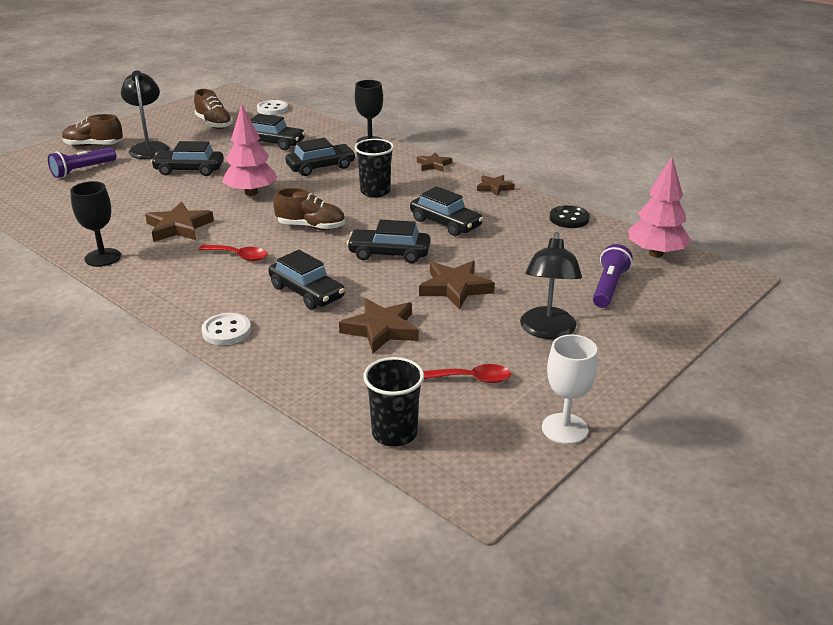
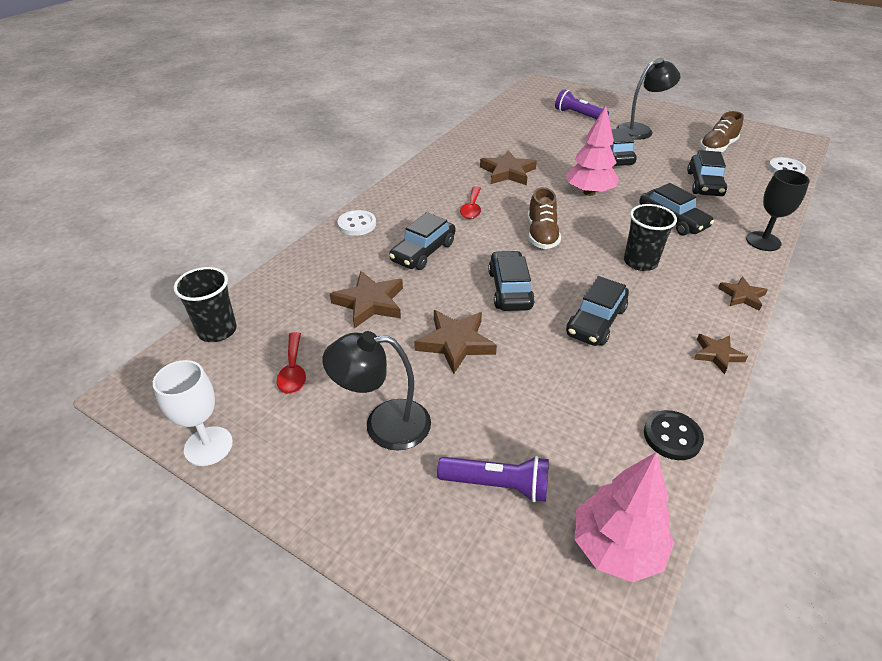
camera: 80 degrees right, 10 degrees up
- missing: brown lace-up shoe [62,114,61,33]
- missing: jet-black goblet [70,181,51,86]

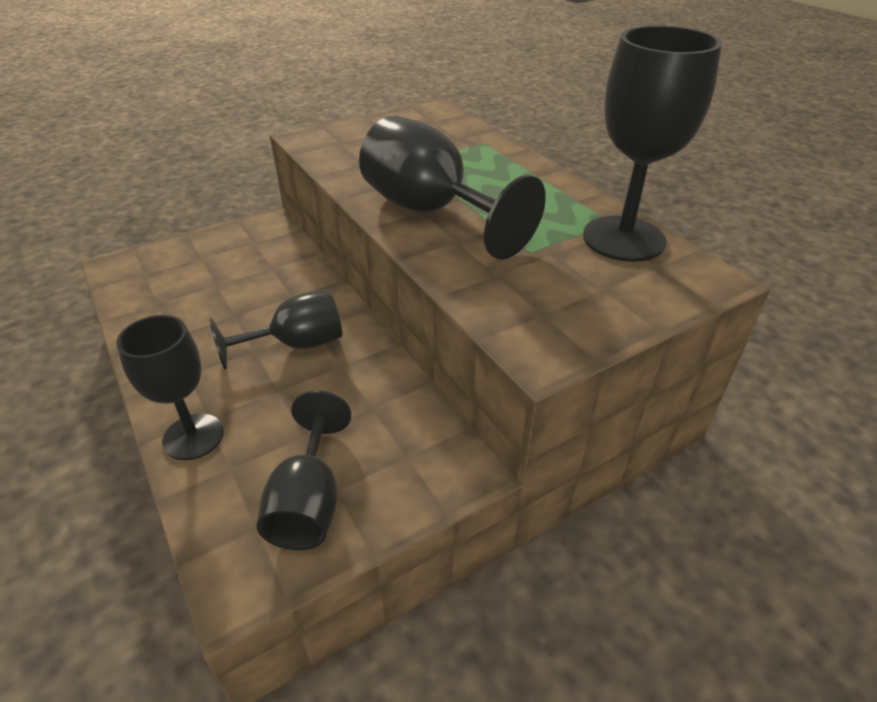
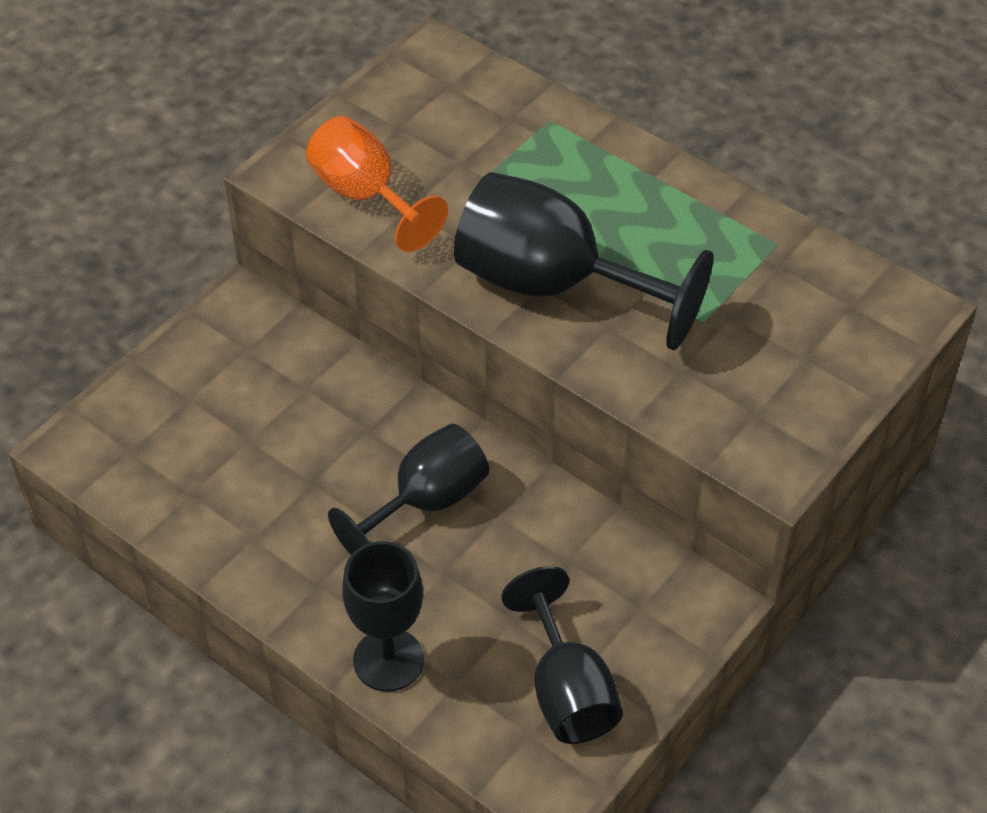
camera: 20 degrees left, 10 degrees up
- missing: jet-black goblet [583,25,139,237]
- appeared: orange goblet [306,116,142,136]

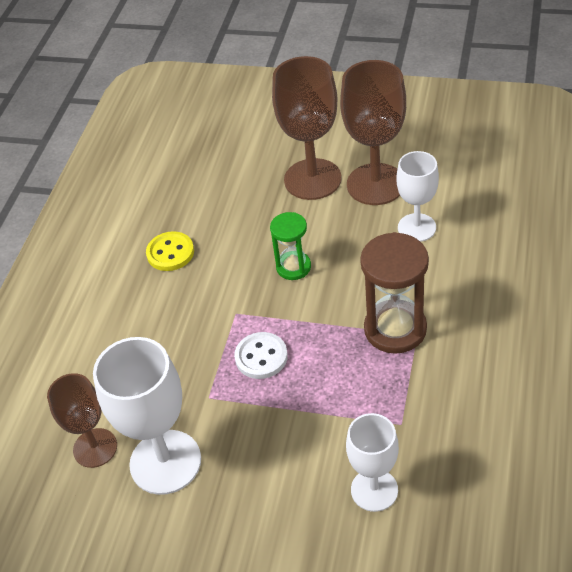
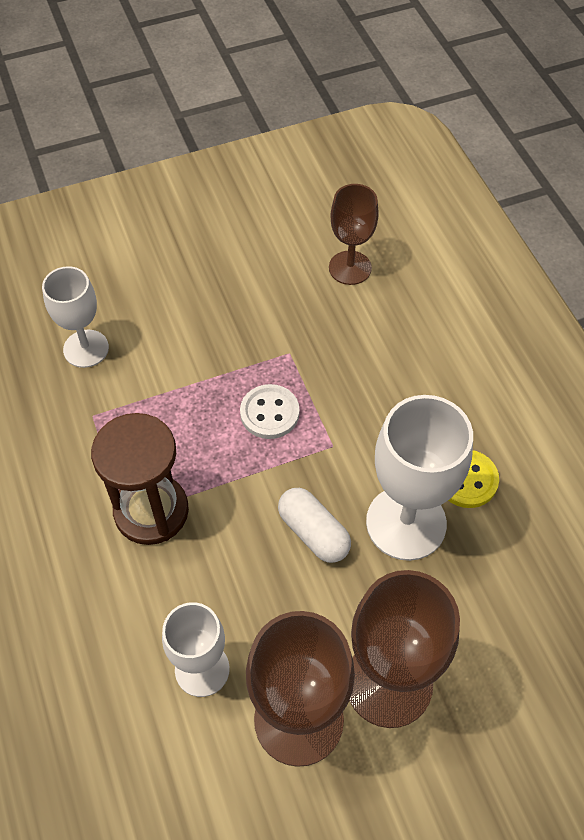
camera: 140 degrees right, 10 degrees up
- exchanged: emerald hourglass [270,212,41,68] to white capsule [278,488,73,75]
- relocated: white goblet [93,337,108,158] to [366,395,107,166]

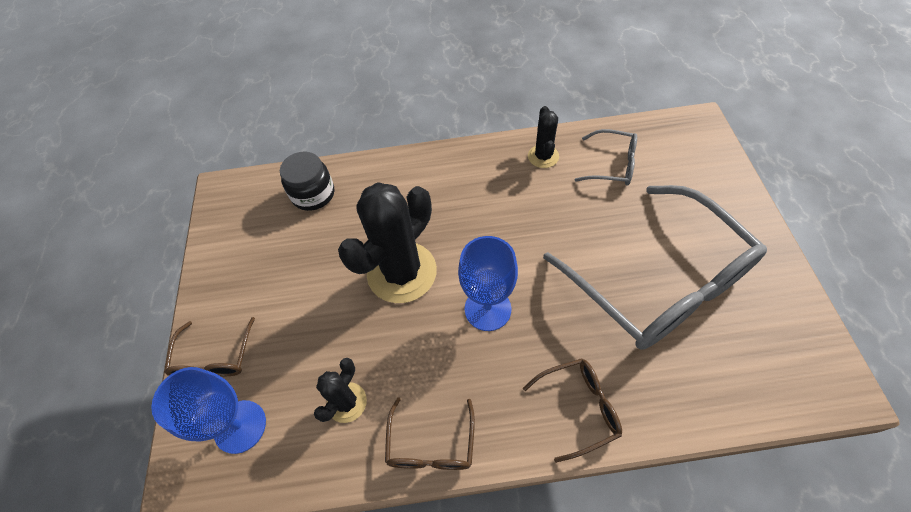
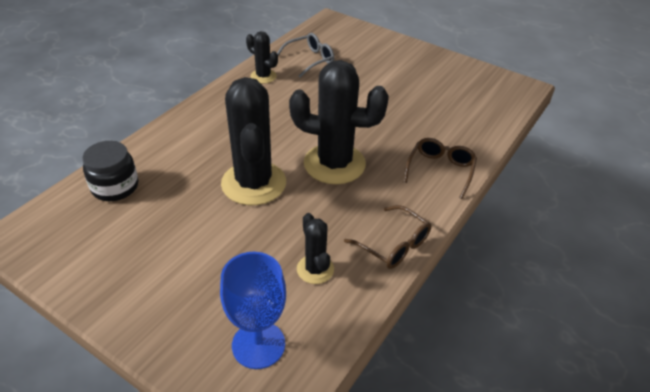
camera: 55 degrees left, 15 degrees down
- missing: gray glasses [543,185,224,165]
- exchanged: blue goblet [458,236,60,95] to jet-black cactus [289,60,100,124]
- missing: brown glasses [164,317,91,59]

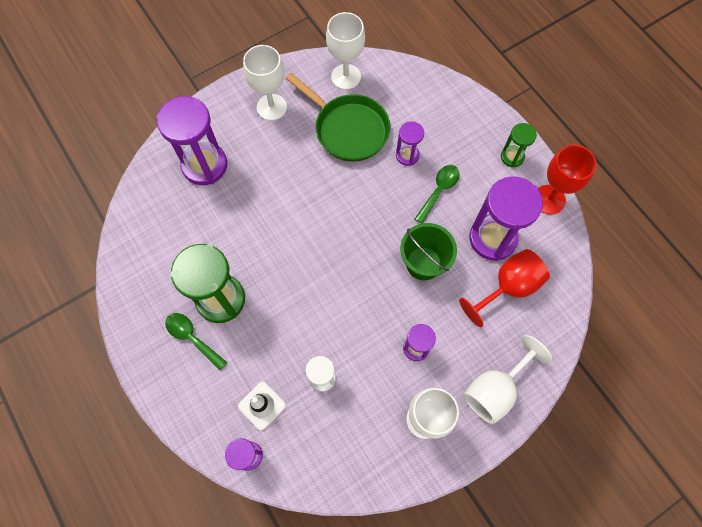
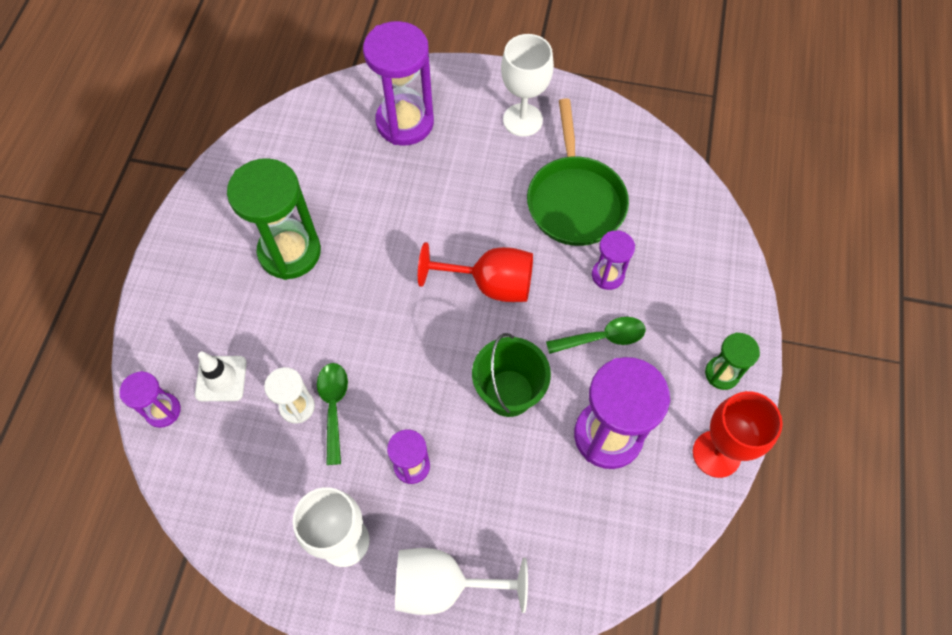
camera: 45 degrees right, 5 degrees down
- missing: white goblet [326,12,39,78]
- relocated: scarlet goblet [459,249,91,78] to [418,242,115,60]
- relocated: emerald spoon [165,313,63,57] to [317,363,31,102]

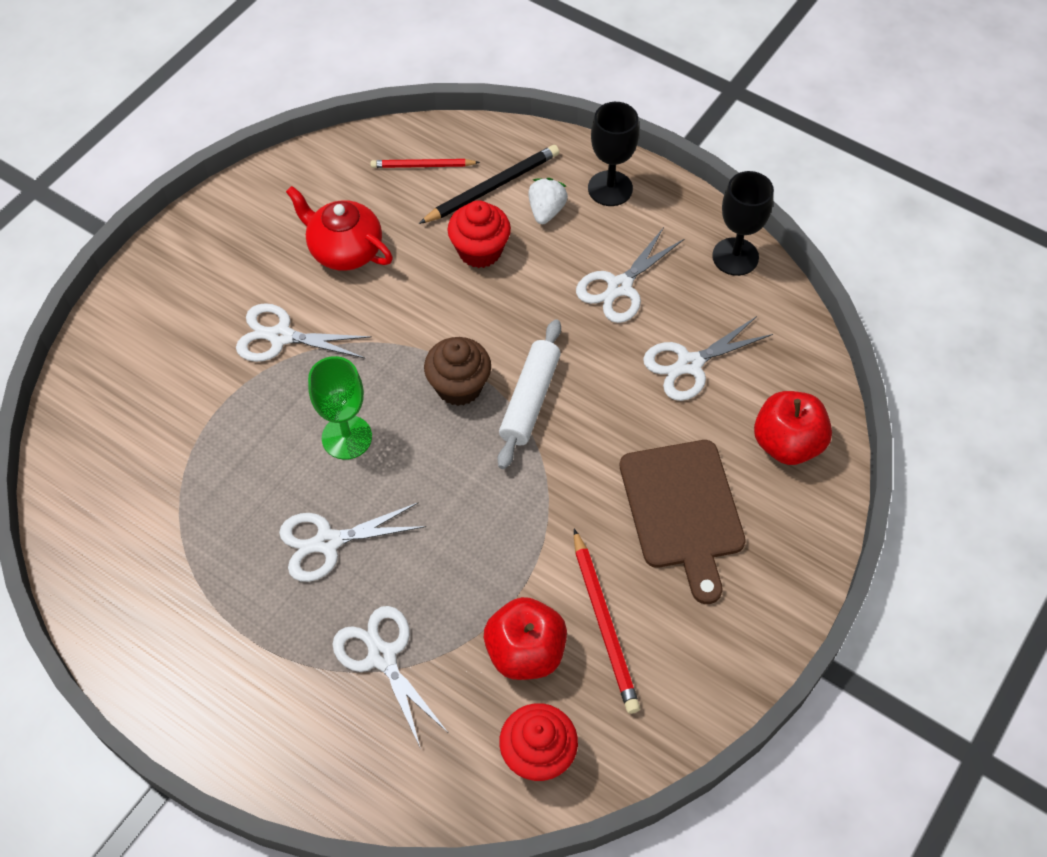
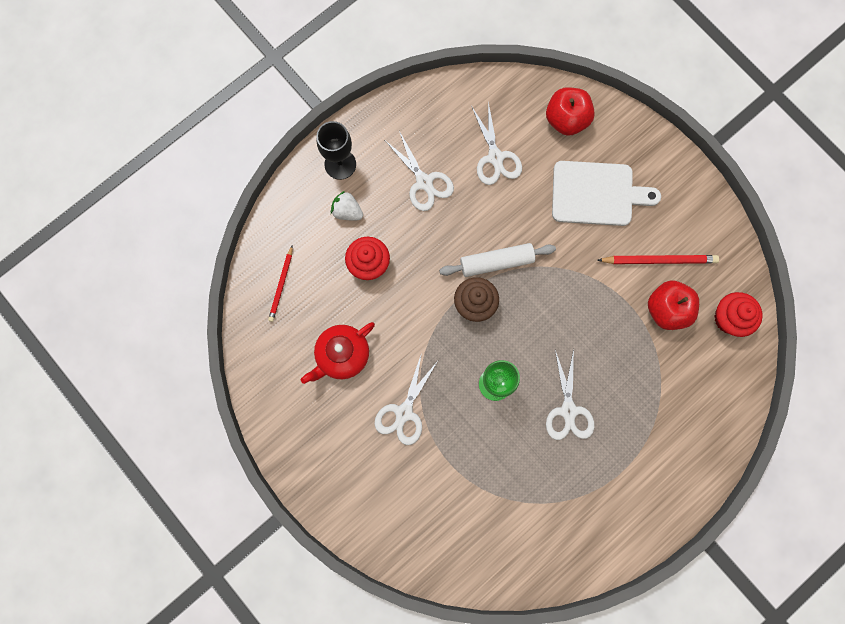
camera: 75 degrees left, 20 degrees up
- missing: jet-black wooden pencil [419,145,140,79]
- missing: jet-black goblet [712,171,62,105]
- spun: white rolling pin [498,319,63,150] = [439,243,117,34] 45 degrees counterclockwise
- colour: brown bread board [620,440,126,164] to white bread board [552,161,109,65]
- missing: white pair of scissors [332,606,116,143]

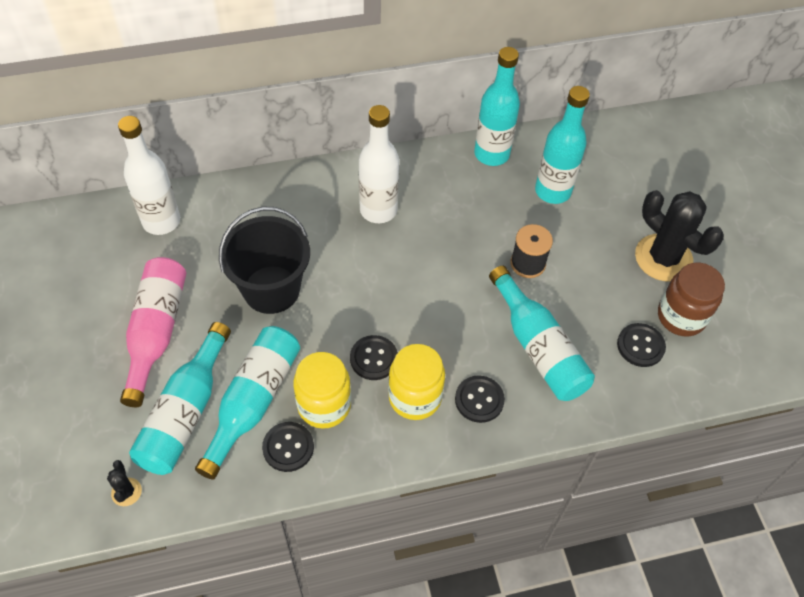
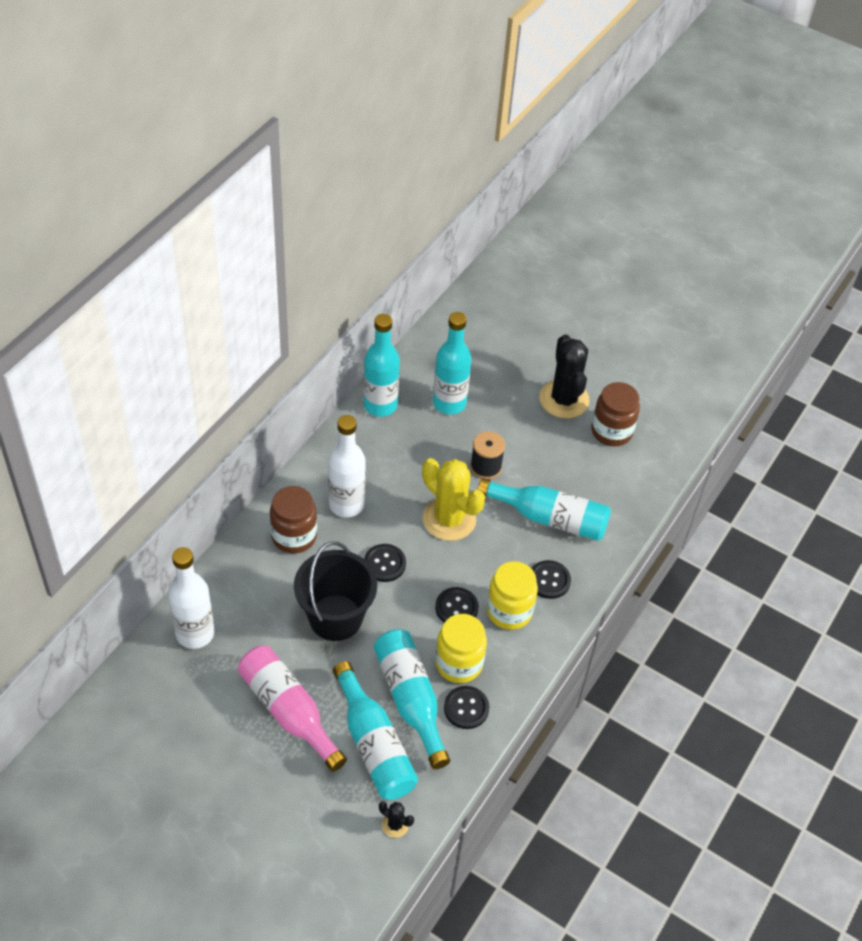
camera: 45 degrees left, 5 degrees down
- spun: jet-black cactus [635,190,89,91] = [539,334,51,84] 75 degrees clockwise
- relocated: jet-black sewing button [617,323,49,44] to [364,544,42,38]
- appeared: bright yellow cactus [422,458,63,83]
- appeared: brown jam jar [270,486,47,68]

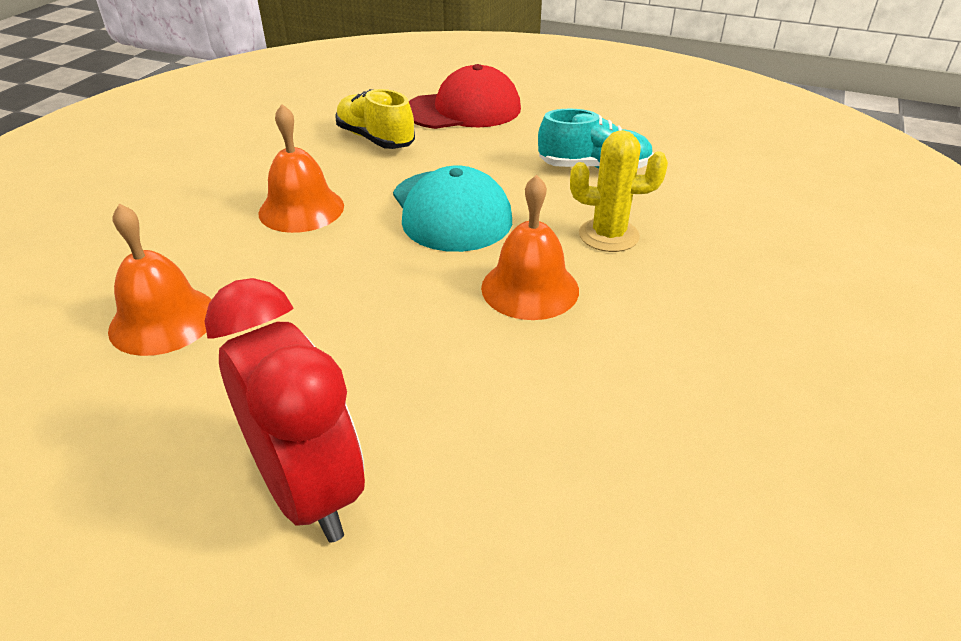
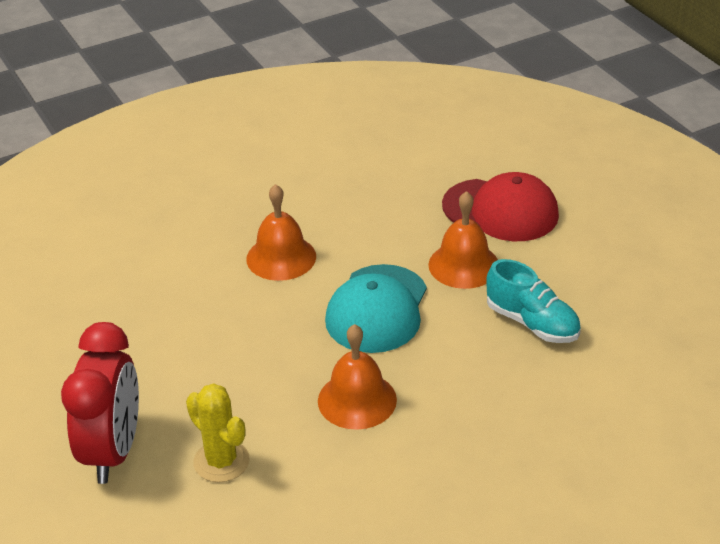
camera: 40 degrees right, 0 degrees up
- missing: bright yellow lace-up shoe [335,89,80,60]
- relocated: bright yellow cactus [570,130,98,122] to [186,383,64,99]
- relocated: orange hand bell [108,204,104,152] to [428,191,70,98]

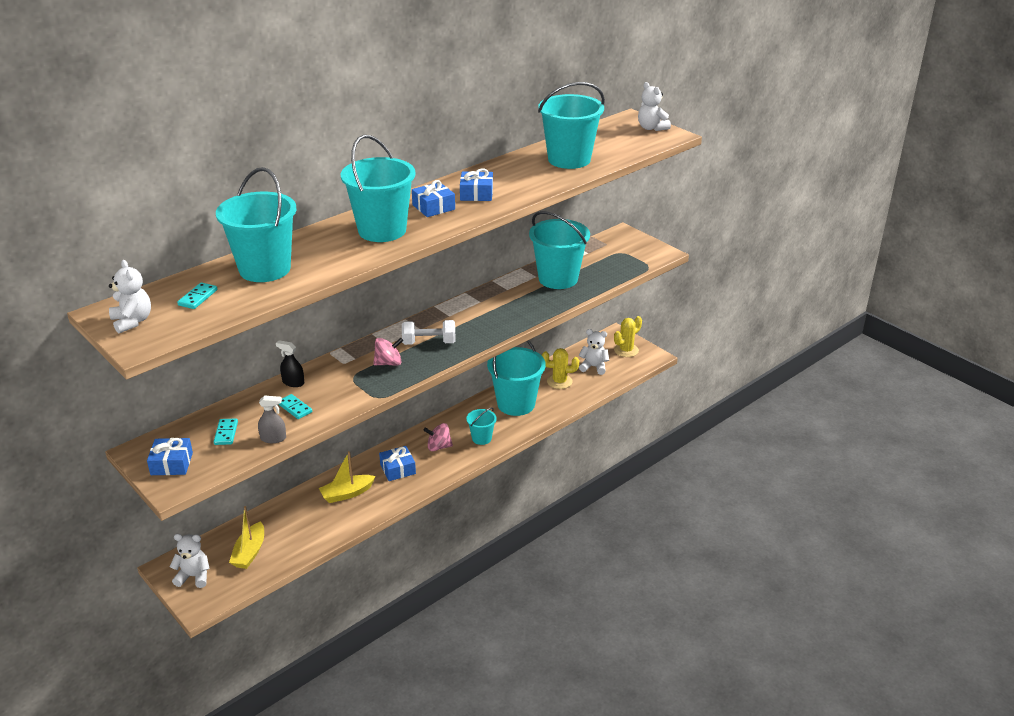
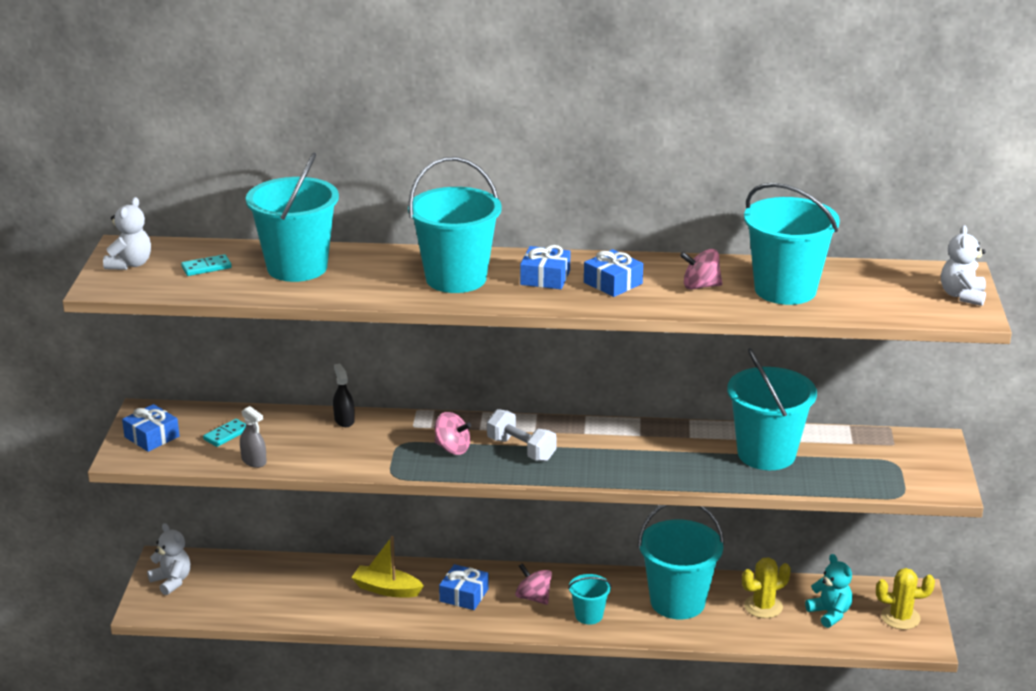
camera: 45 degrees right, 5 degrees down
- colour: white stuffed bear [579,329,30,46] to aqua stuffed bear [805,554,47,74]
- spun: bright yellow cactus [542,348,37,41] = [742,558,49,60] 75 degrees counterclockwise
- missing: aqua domino tile [278,394,34,25]
- missing: bright yellow toy boat [229,506,35,63]
- appeared: rose-pink whirligig [680,249,42,41]

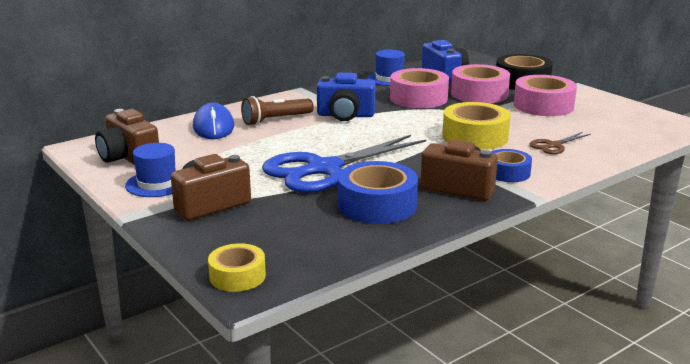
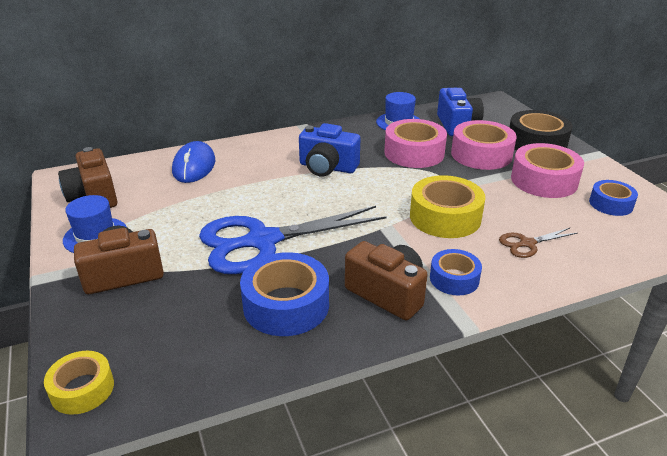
camera: 15 degrees right, 10 degrees up
- missing: brown flashlight [241,96,72,30]
- appeared: blue tape [589,180,49,36]

